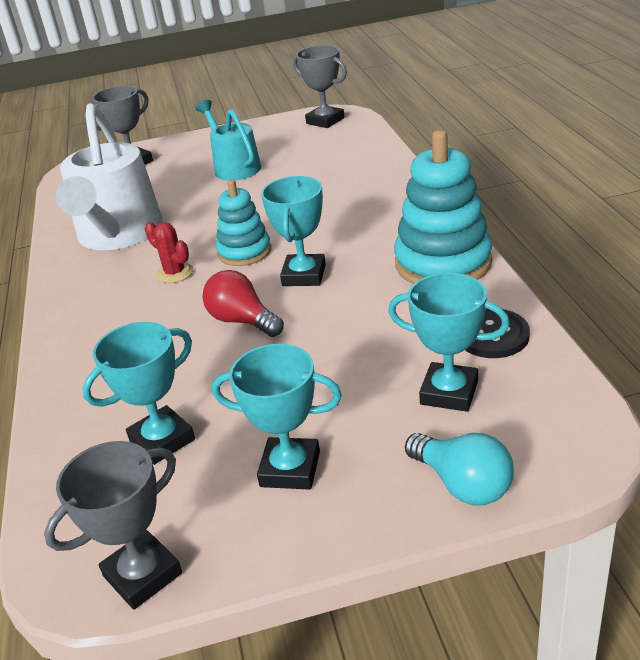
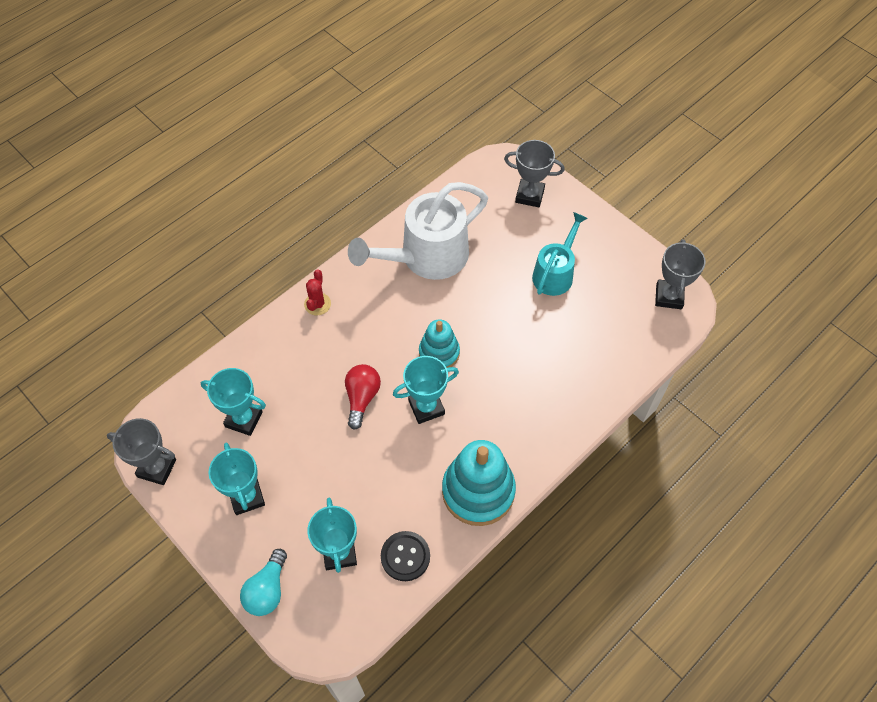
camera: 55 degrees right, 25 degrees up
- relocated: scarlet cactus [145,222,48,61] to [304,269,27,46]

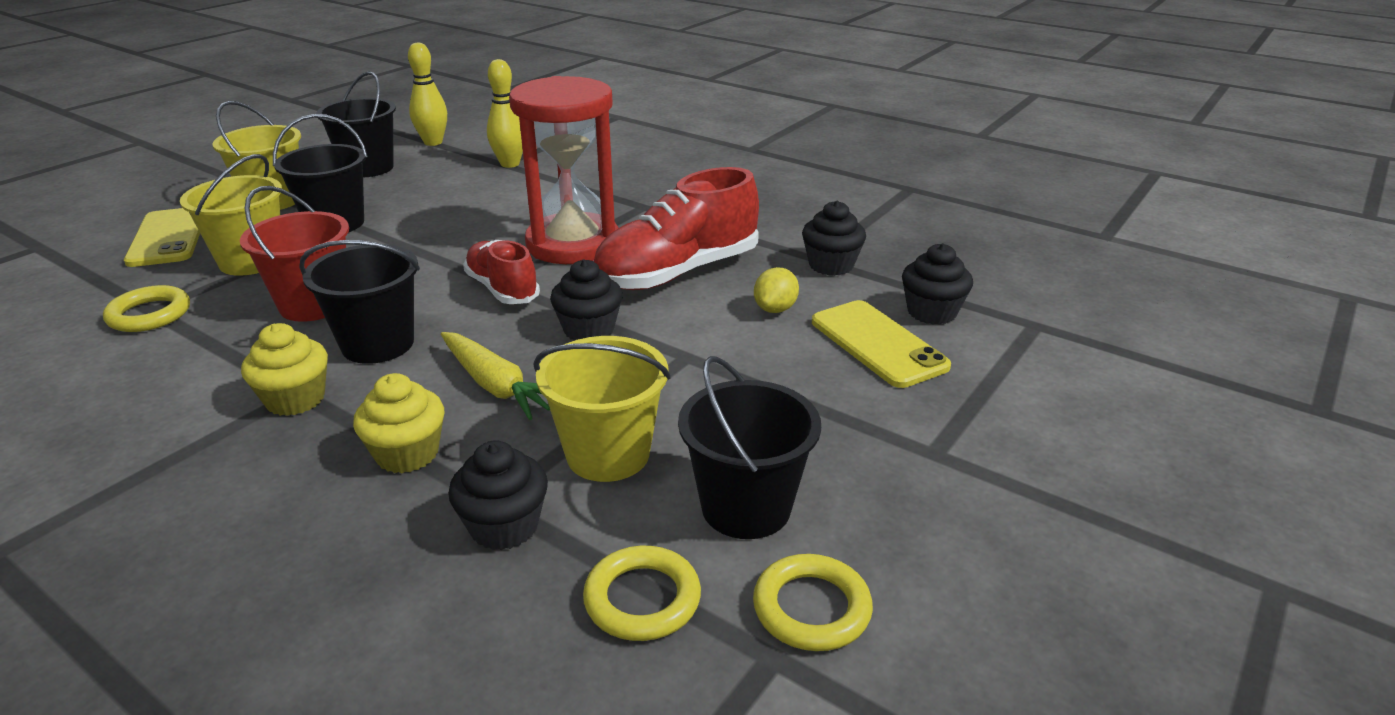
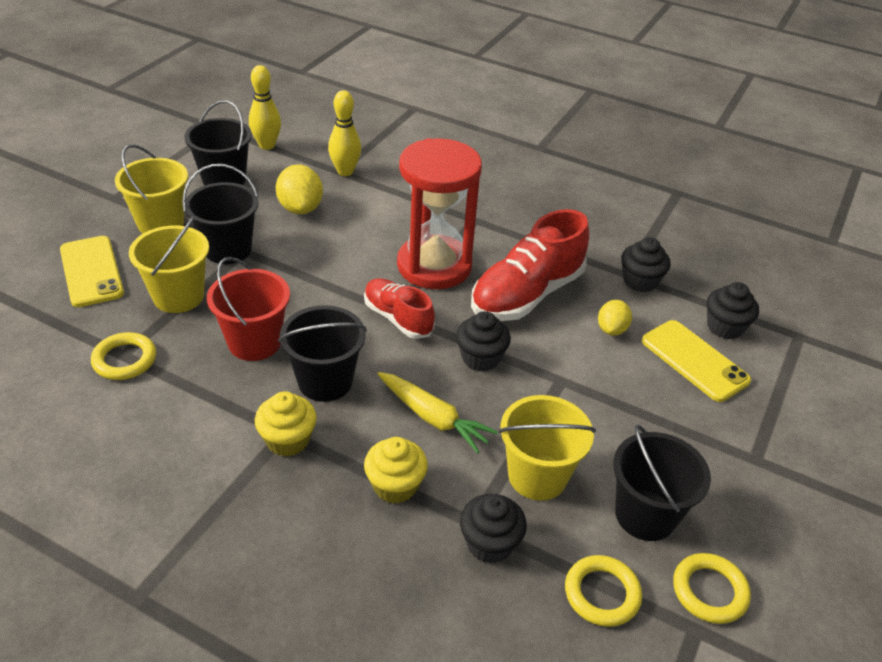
camera: 10 degrees left, 10 degrees up
- appeared: bright yellow citrus fruit [276,164,47,50]

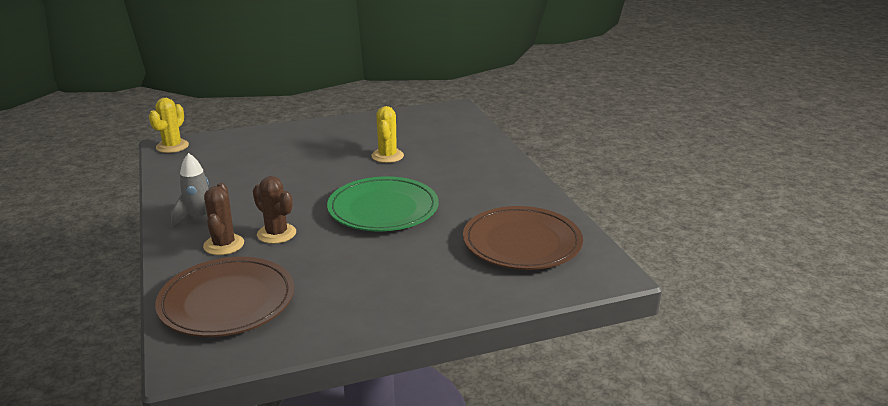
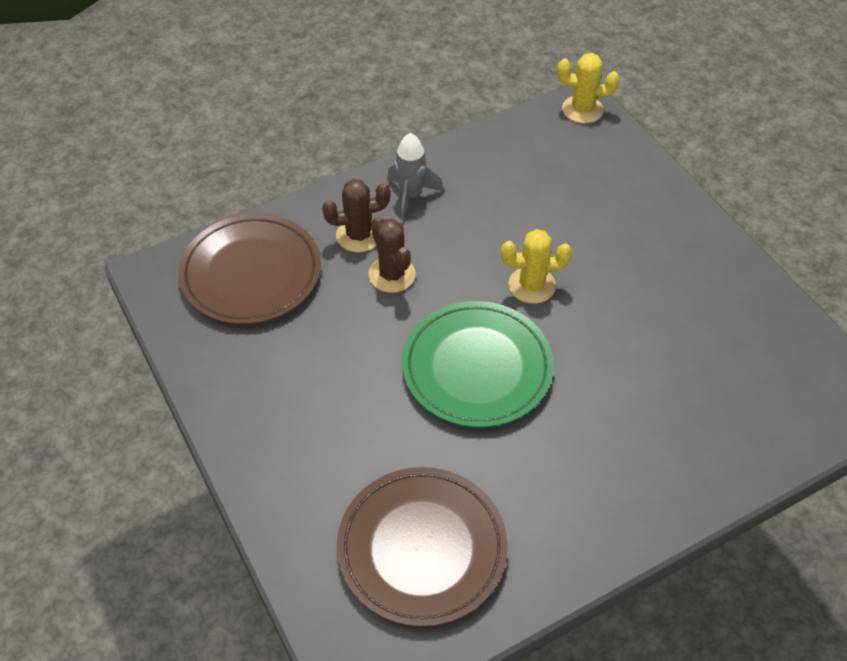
camera: 80 degrees right, 25 degrees up
- relocated: bright yellow cactus [371,106,33,57] to [501,229,71,75]
- spun: brown cactus [253,176,43,68] = [368,216,48,77] 60 degrees counterclockwise

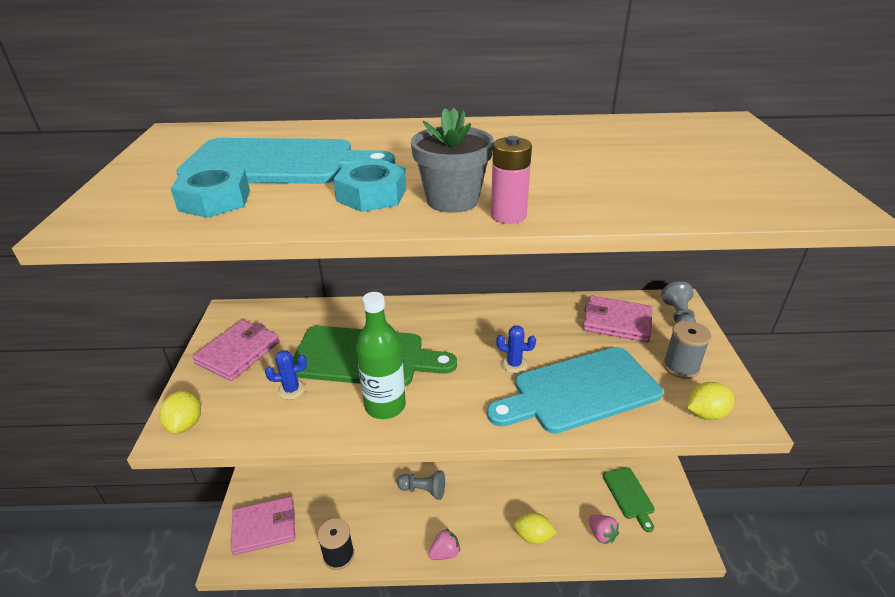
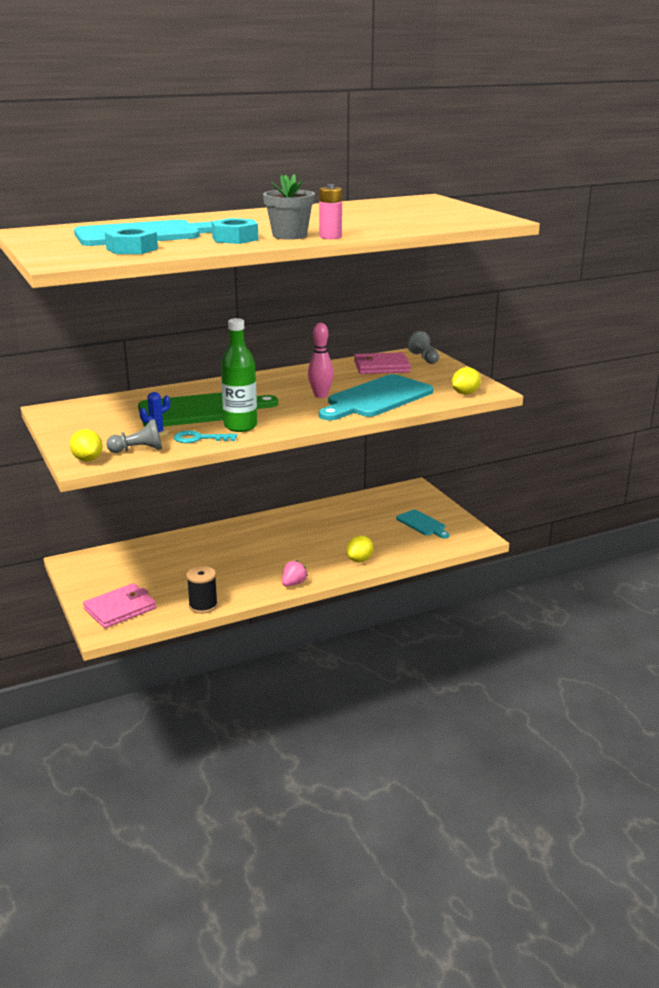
camera: 25 degrees left, 10 degrees down
- missing: rose-pink card wallet [192,320,88,61]
- missing: gray bobbin [663,321,48,58]
- exchanged: blue cactus [496,325,40,48] to rose-pink bowling pin [308,323,26,75]
- colour: emerald bread board [603,467,52,65] to aqua bread board [396,510,53,28]
- relocated: gray pawn [397,470,48,30] to [106,419,56,34]
- spun: bright yellow citrus fruit [514,512,43,32] = [346,536,28,26] 45 degrees counterclockwise
- missing: rose-pink toy strawberry [589,515,30,29]
- appeared: aqua key [174,430,63,13]

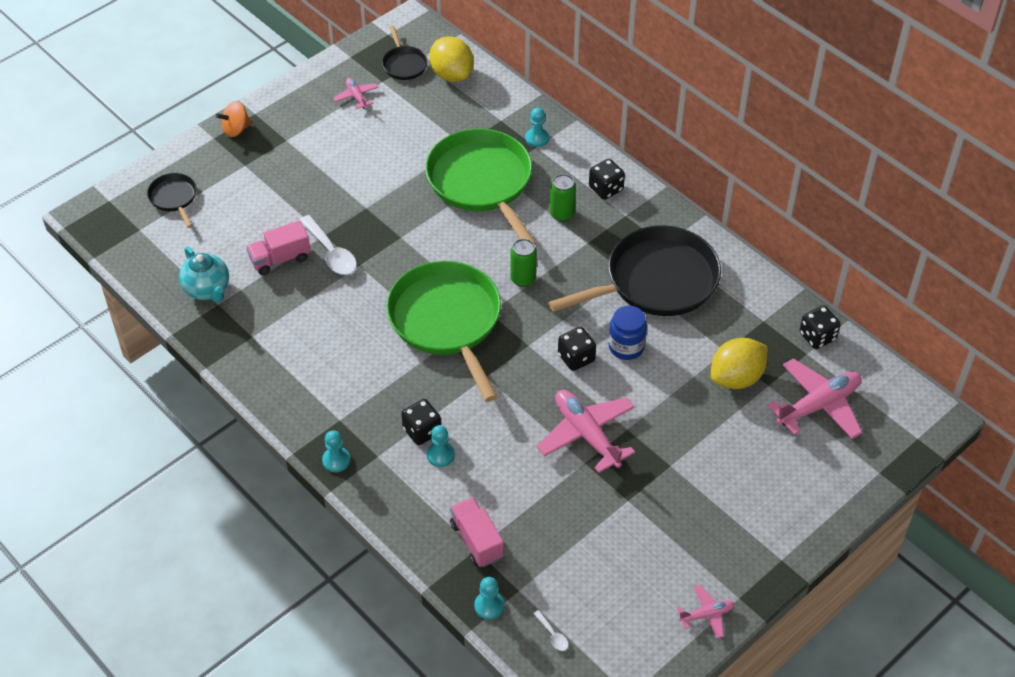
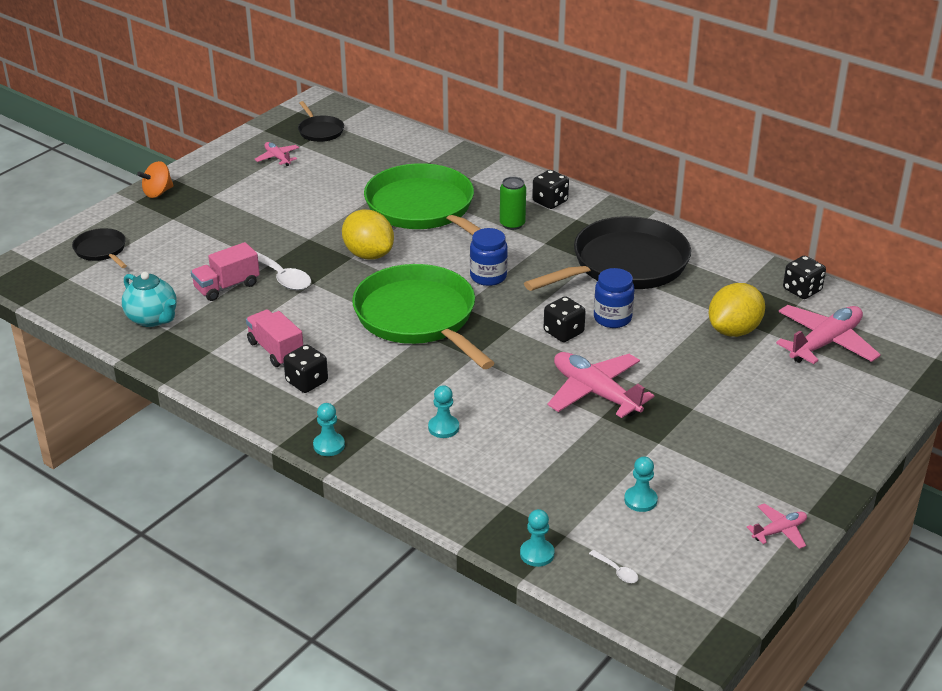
camera: 10 degrees left, 15 degrees down
- relocated: bright yellow citrus fruit [429,36,45,46] to [342,209,52,50]
- relocated: aqua pawn [525,108,24,39] to [624,456,34,56]
- exchanged: emerald soda can [510,239,27,48] to blue jam jar [470,228,38,58]
- relocated: jet-black dice [401,399,40,46] to [283,344,45,49]
- relocated: rose-pink lorry [450,497,54,70] to [246,309,57,58]

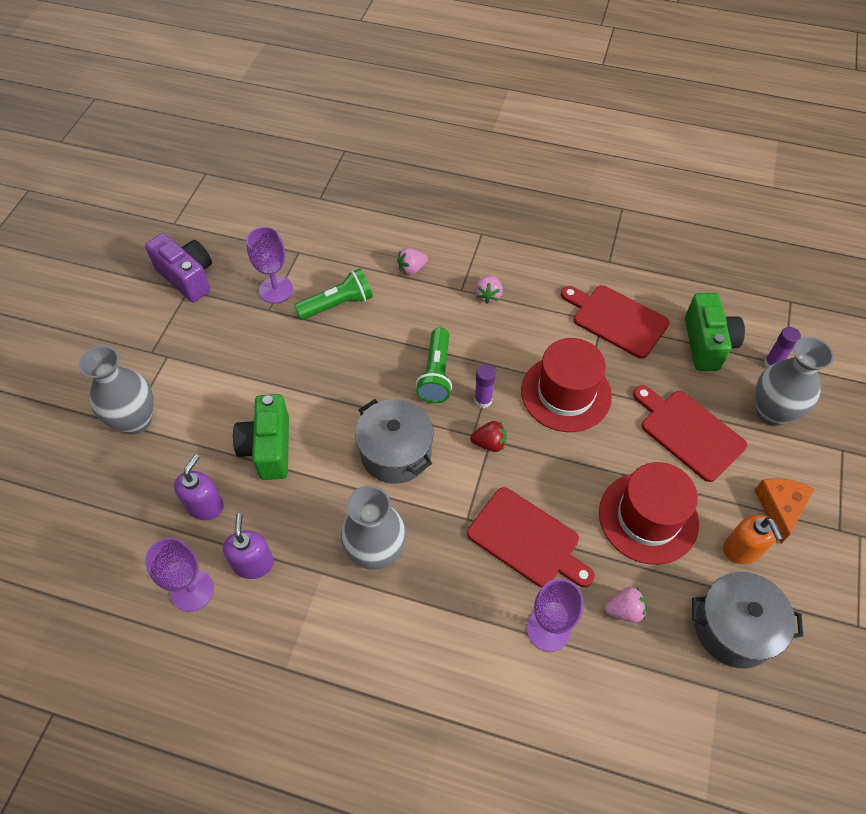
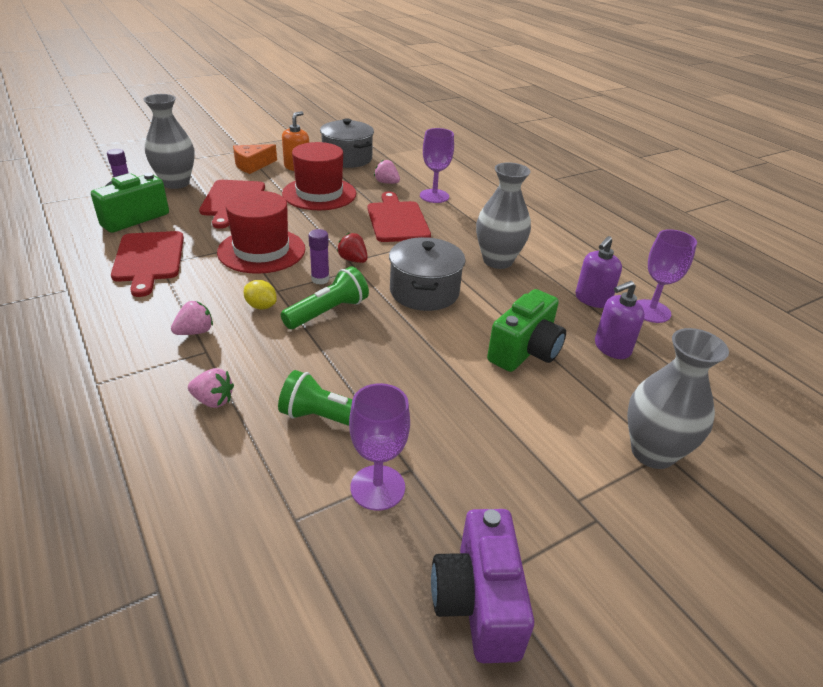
camera: 140 degrees left, 20 degrees down
- appeared: bright yellow citrus fruit [244,280,33,30]

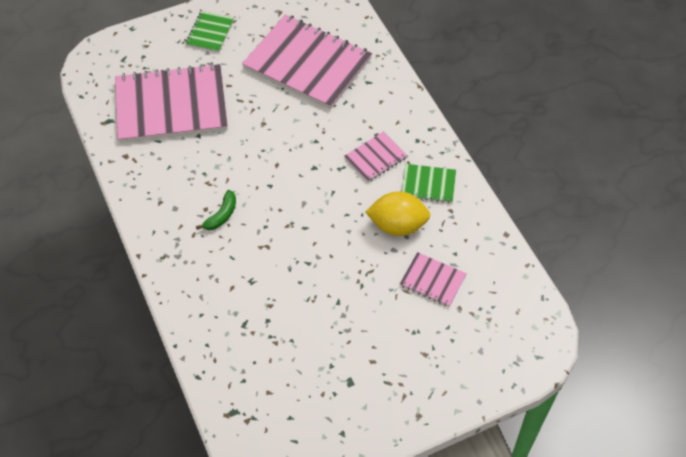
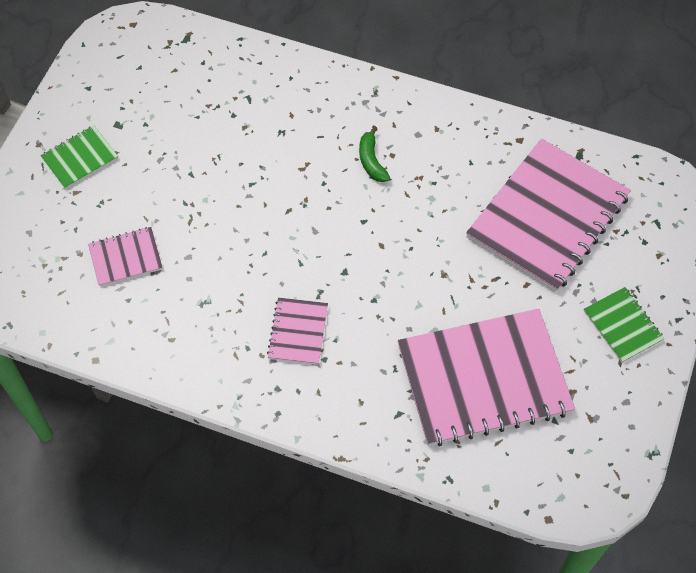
camera: 135 degrees right, 5 degrees up
- relocated: emerald notepad [401,164,55,39] to [41,125,77,64]
- missing: bright yellow citrus fruit [365,191,65,45]

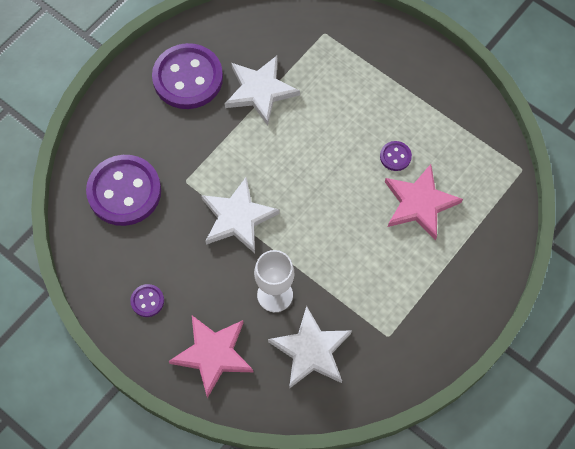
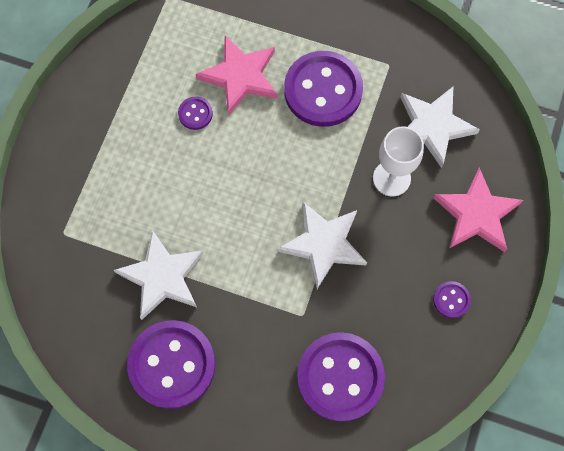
camera: 110 degrees left, 5 degrees up
- appeared: purple sewing button [284,51,79,76]

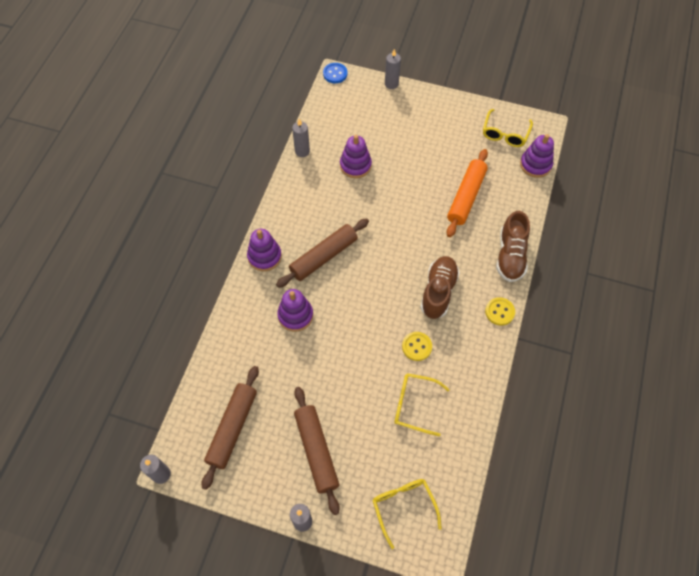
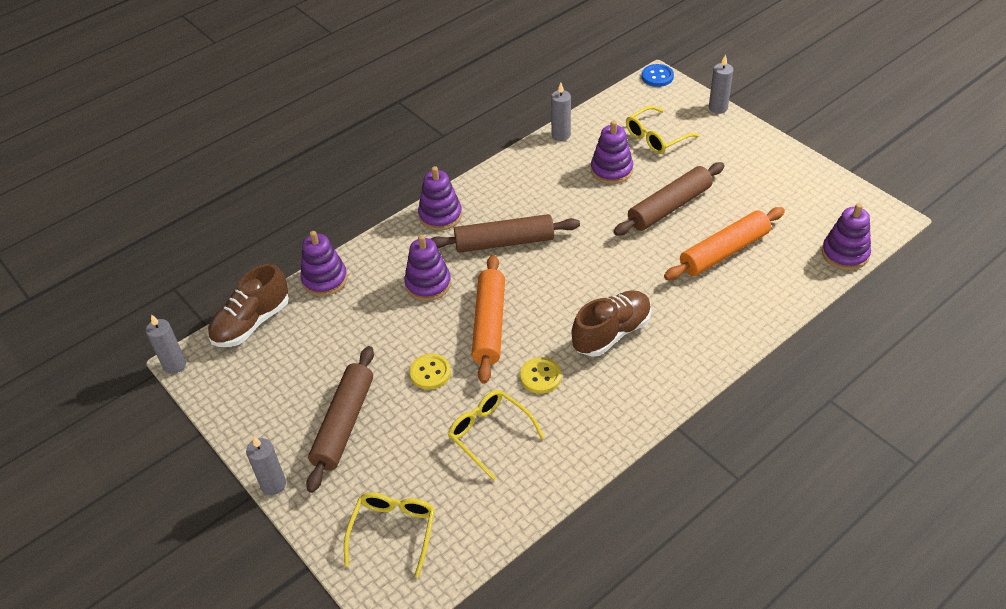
camera: 35 degrees right, 15 degrees down
- relocated: bright yellow glasses [483,109,50,38] to [626,106,74,48]
- relocated: brown lace-up shoe [496,211,34,71] to [208,264,81,83]
- relocated: bright yellow sewing button [485,297,30,29] to [409,354,42,36]
- relocated: brown rolling pin [202,366,57,124] to [614,162,111,74]
- appeared: purple stacking rings [300,231,48,65]
- appeared: orange rolling pin [472,255,33,129]

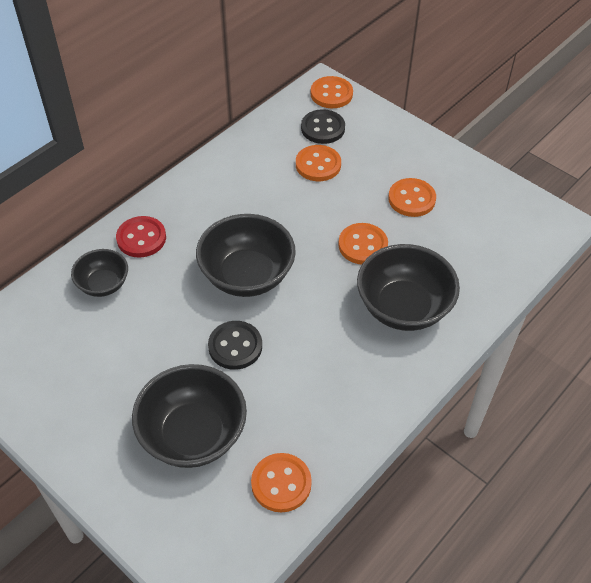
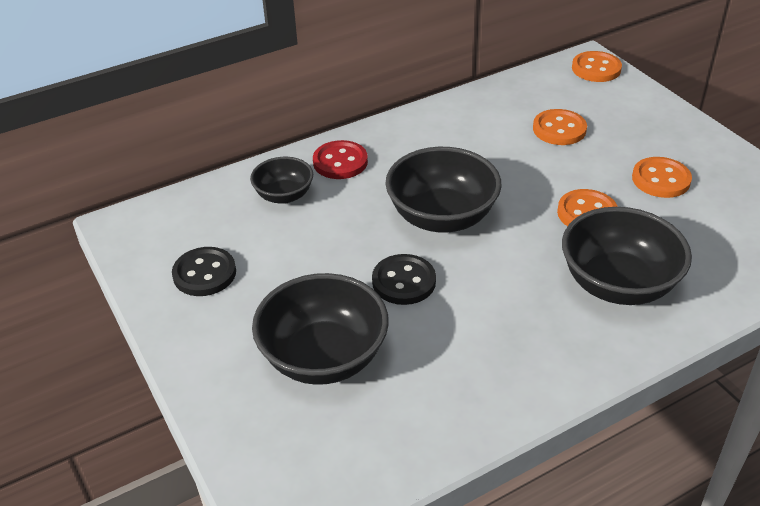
camera: 20 degrees right, 10 degrees down
- relocated: jet-black sewing button [301,109,44,35] to [172,247,64,49]
- missing: orange sewing button [251,453,61,59]

